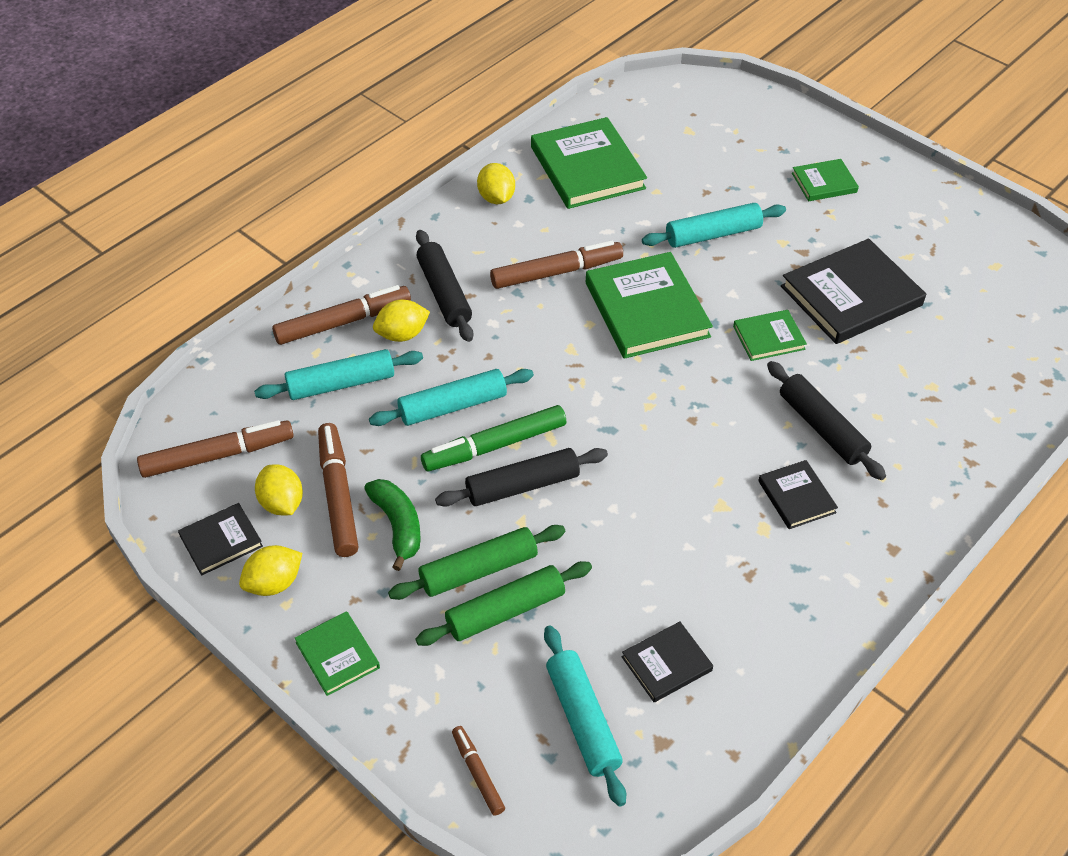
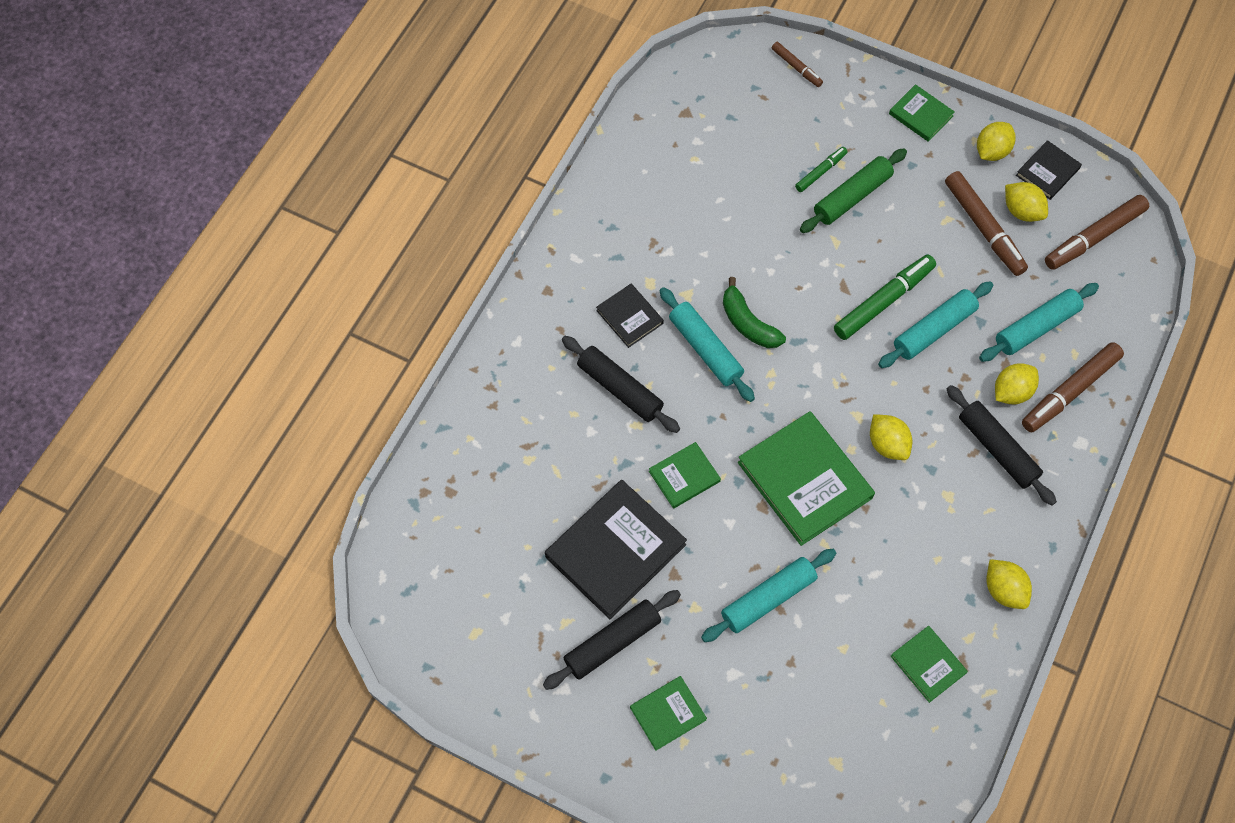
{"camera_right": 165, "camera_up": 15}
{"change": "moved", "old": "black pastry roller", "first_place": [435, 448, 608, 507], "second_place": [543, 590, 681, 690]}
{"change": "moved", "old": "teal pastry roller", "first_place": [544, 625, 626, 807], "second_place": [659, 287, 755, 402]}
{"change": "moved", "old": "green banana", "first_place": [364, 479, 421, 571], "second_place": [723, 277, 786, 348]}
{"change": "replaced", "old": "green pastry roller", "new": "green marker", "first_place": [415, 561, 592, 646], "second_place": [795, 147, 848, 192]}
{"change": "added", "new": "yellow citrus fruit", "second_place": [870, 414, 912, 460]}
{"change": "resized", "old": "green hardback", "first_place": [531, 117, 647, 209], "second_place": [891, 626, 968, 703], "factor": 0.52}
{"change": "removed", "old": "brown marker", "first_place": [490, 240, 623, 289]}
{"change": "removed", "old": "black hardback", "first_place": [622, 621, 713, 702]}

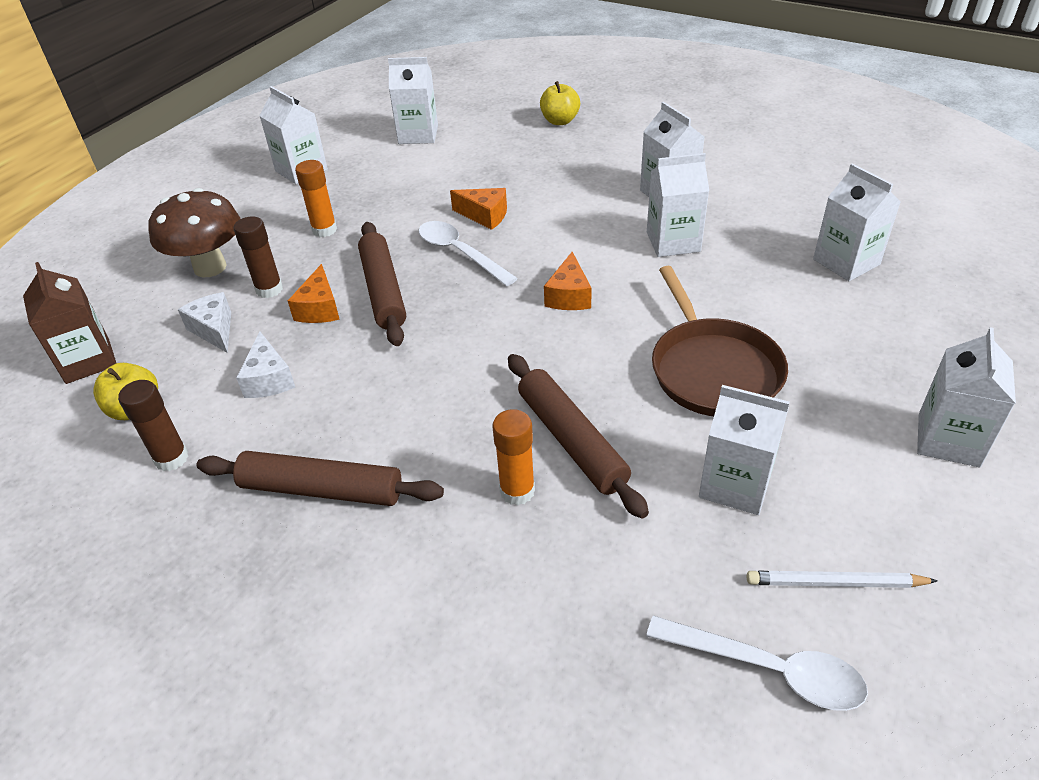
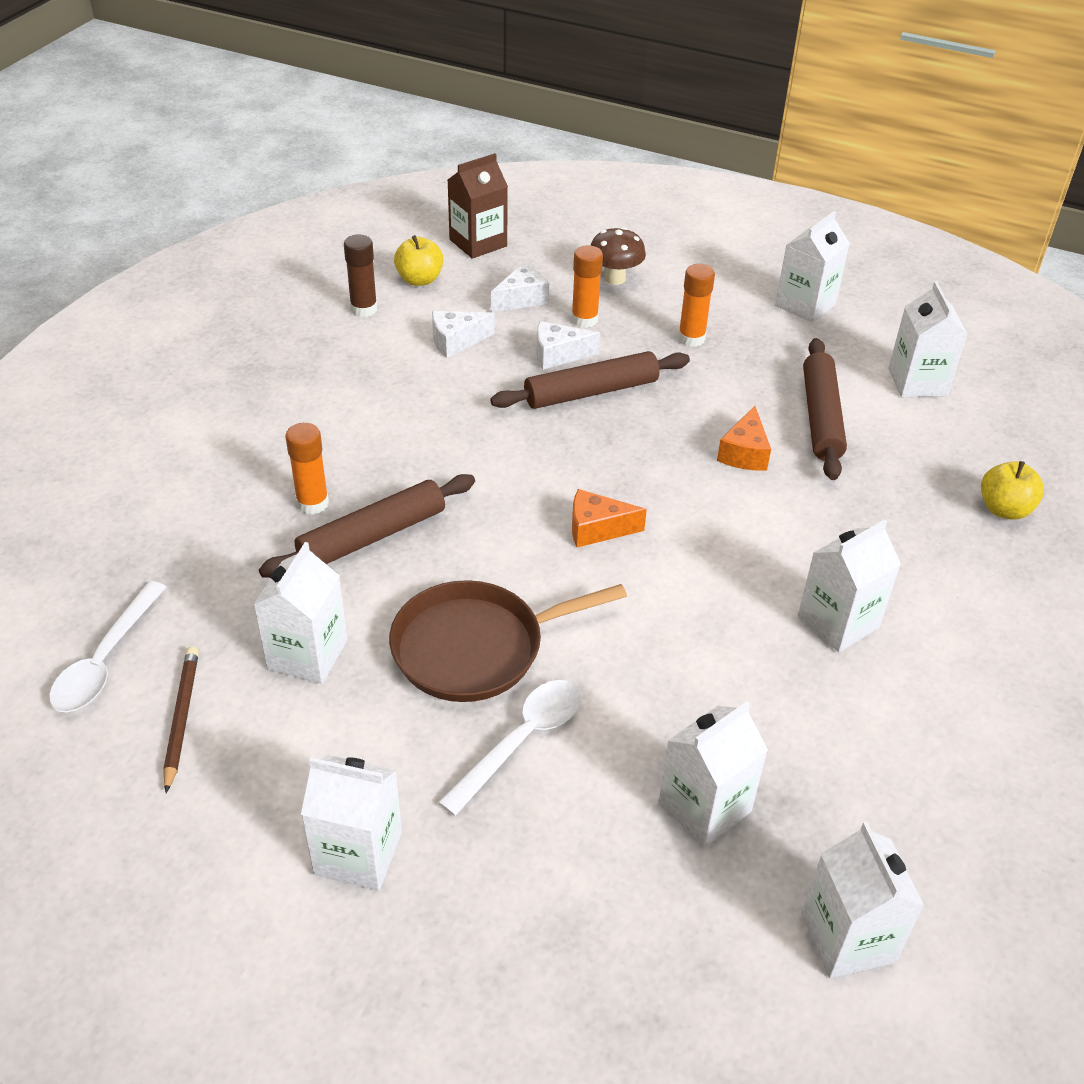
{"camera_right": 80, "camera_up": 0}
{"change": "recoloured", "old": "snow-white pencil", "new": "brown pencil", "first_place": [747, 571, 938, 588], "second_place": [163, 647, 199, 793]}
{"change": "moved", "old": "snow-white spoon", "first_place": [419, 221, 518, 286], "second_place": [438, 680, 581, 816]}
{"change": "recoloured", "old": "orange cheese wedge", "new": "snow-white cheese wedge", "first_place": [288, 264, 340, 323], "second_place": [536, 321, 600, 370]}
{"change": "recoloured", "old": "brown stick of glue", "new": "orange stick of glue", "first_place": [234, 216, 283, 298], "second_place": [571, 245, 603, 328]}
{"change": "resized", "old": "brown mushroom", "first_place": [149, 188, 241, 277], "second_place": [590, 227, 646, 285], "factor": 0.66}
{"change": "moved", "old": "snow-white carton", "first_place": [647, 153, 709, 257], "second_place": [802, 822, 924, 978]}
{"change": "moved", "old": "brown pastry roller", "first_place": [196, 451, 444, 506], "second_place": [803, 338, 847, 480]}

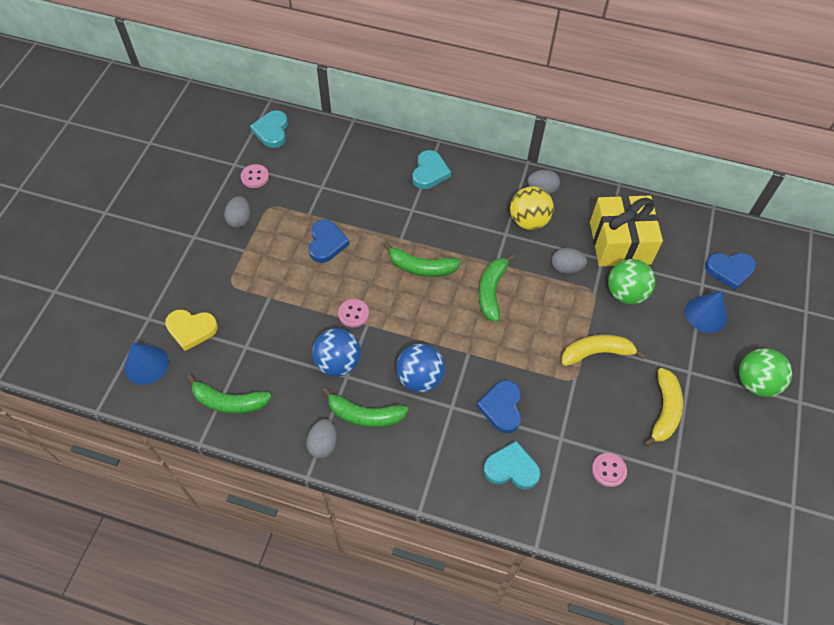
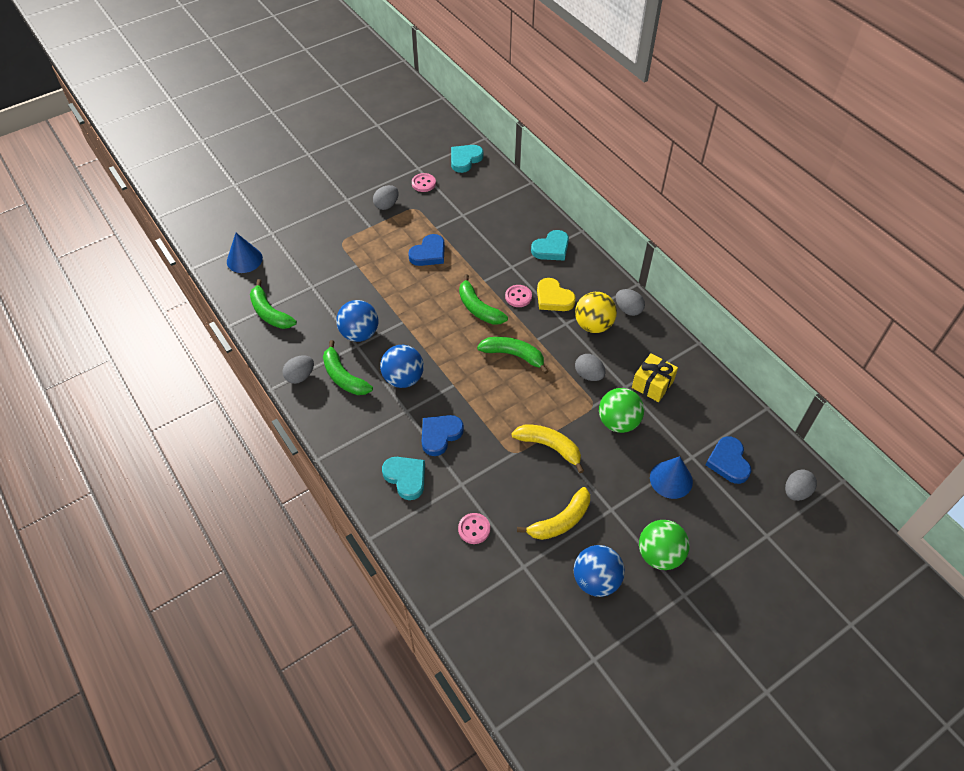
{"camera_right": 40, "camera_up": -5}
{"change": "turned", "old": "green banana", "first_place": [479, 254, 515, 322], "second_place": [477, 337, 549, 374], "degrees": 60}
{"change": "moved", "old": "rose-pink shirt button", "first_place": [338, 299, 369, 327], "second_place": [505, 285, 532, 307]}
{"change": "moved", "old": "yellow heart", "first_place": [165, 309, 218, 351], "second_place": [537, 278, 576, 311]}
{"change": "added", "new": "blue play ball", "second_place": [574, 545, 625, 597]}
{"change": "resized", "old": "yellow wrapped gift", "first_place": [590, 195, 663, 267], "second_place": [632, 353, 678, 402], "factor": 0.59}
{"change": "turned", "old": "blue heart", "first_place": [705, 253, 756, 290], "second_place": [706, 436, 751, 484], "degrees": 45}
{"change": "added", "new": "ash-grey toy egg", "second_place": [785, 469, 817, 501]}

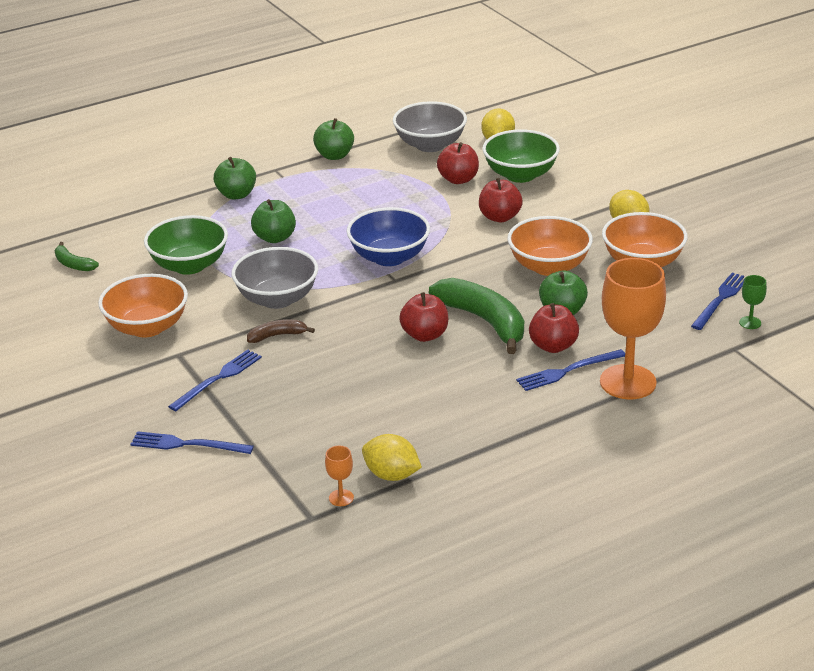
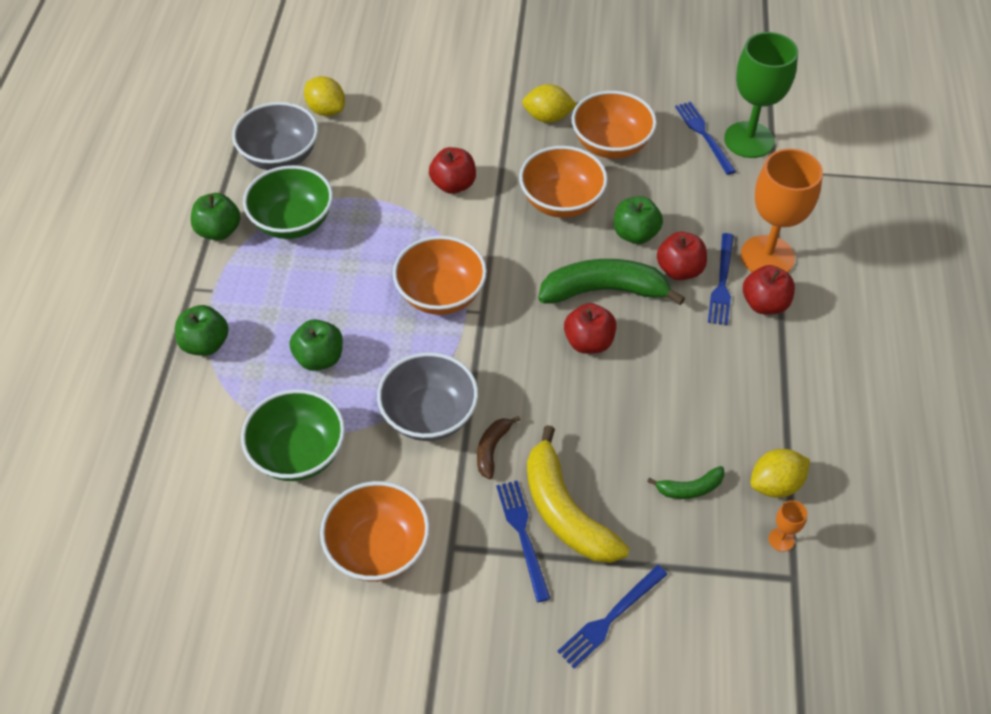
{"camera_right": -55, "camera_up": 20}
{"change": "moved", "old": "green serving bowl", "first_place": [482, 129, 560, 183], "second_place": [243, 165, 333, 239]}
{"change": "recoloured", "old": "blue serving bowl", "new": "orange serving bowl", "first_place": [347, 207, 430, 266], "second_place": [393, 236, 487, 315]}
{"change": "added", "new": "yellow banana", "second_place": [527, 425, 629, 563]}
{"change": "moved", "old": "green banana", "first_place": [55, 242, 99, 271], "second_place": [647, 466, 725, 499]}
{"change": "resized", "old": "green wine glass", "first_place": [739, 275, 767, 329], "second_place": [724, 32, 798, 158], "factor": 2.46}
{"change": "moved", "old": "crimson apple fruit", "first_place": [437, 142, 479, 184], "second_place": [743, 265, 795, 314]}

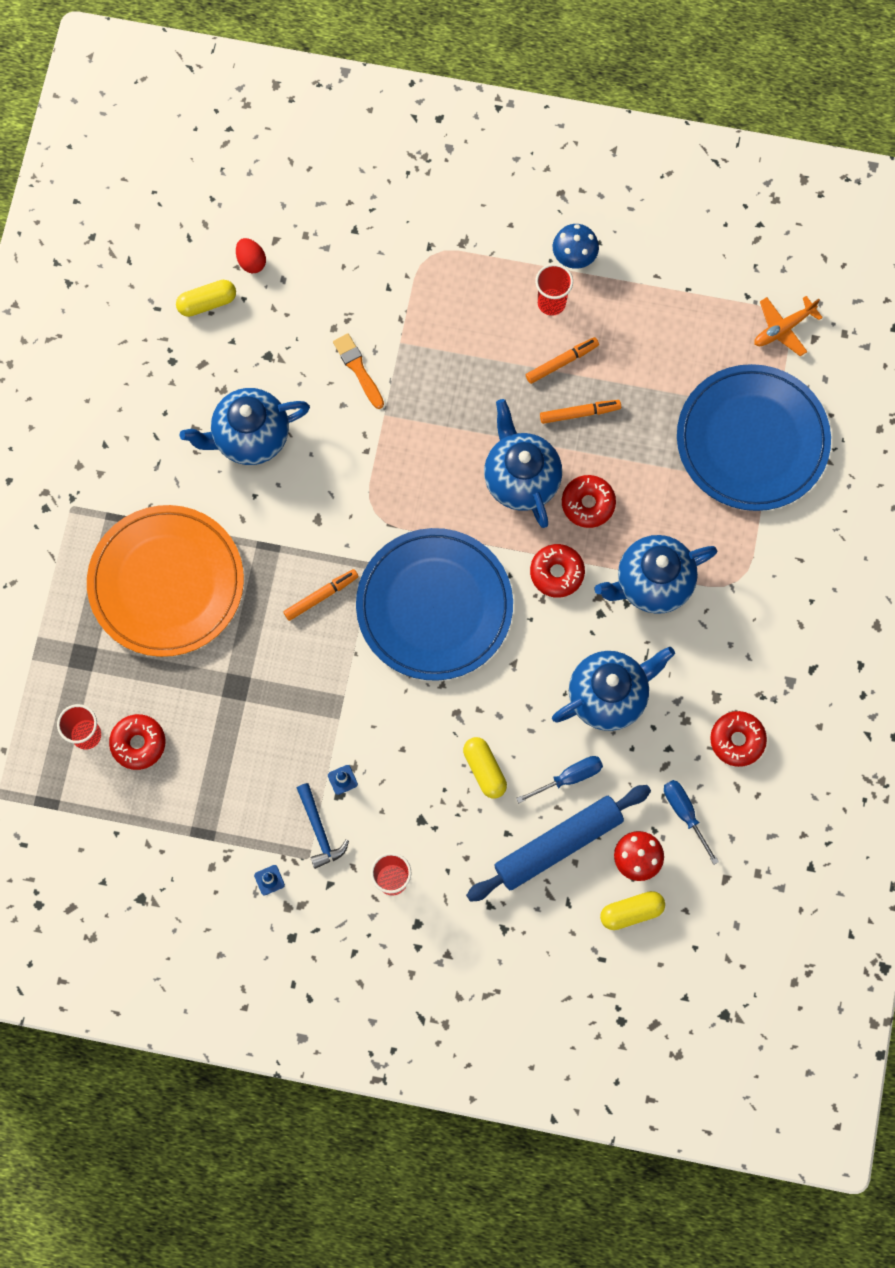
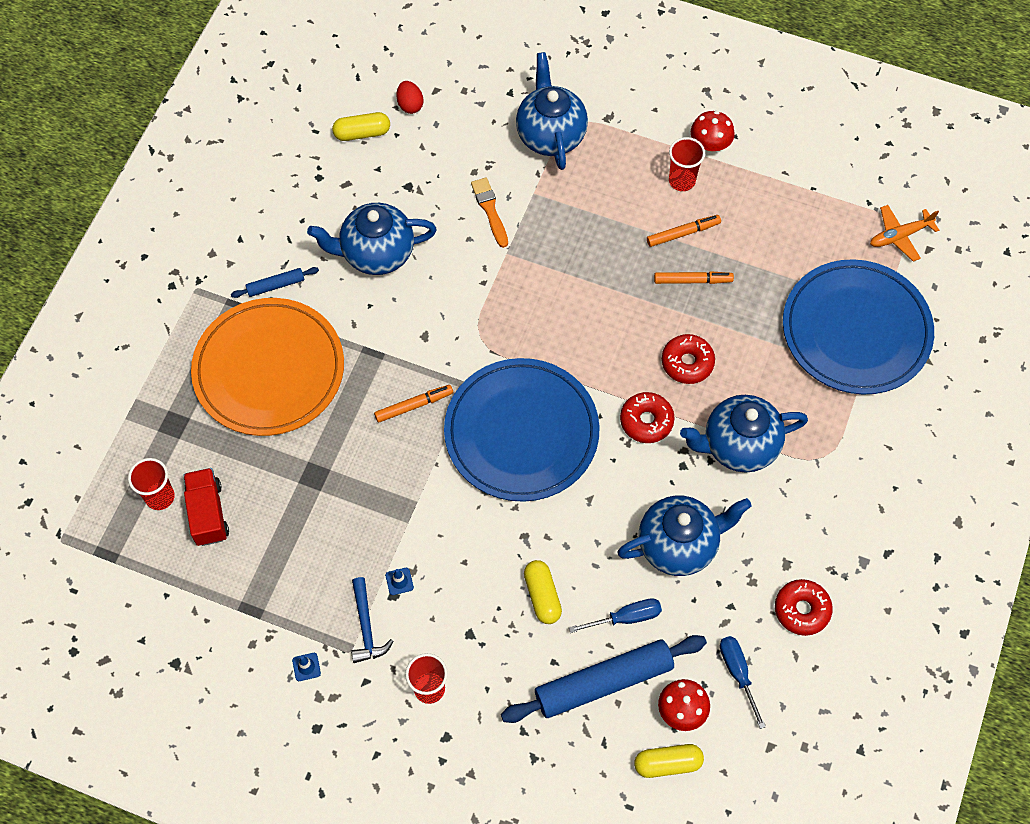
{"camera_right": 10, "camera_up": -10}
{"change": "replaced", "old": "crimson doughnut", "new": "crimson lorry", "first_place": [109, 714, 166, 770], "second_place": [183, 468, 229, 546]}
{"change": "added", "new": "blue pastry roller", "second_place": [231, 267, 319, 298]}
{"change": "moved", "old": "blue teapot", "first_place": [484, 399, 562, 528], "second_place": [516, 52, 588, 170]}
{"change": "recoloured", "old": "blue mushroom", "new": "crimson mushroom", "first_place": [553, 224, 599, 269], "second_place": [691, 111, 735, 152]}

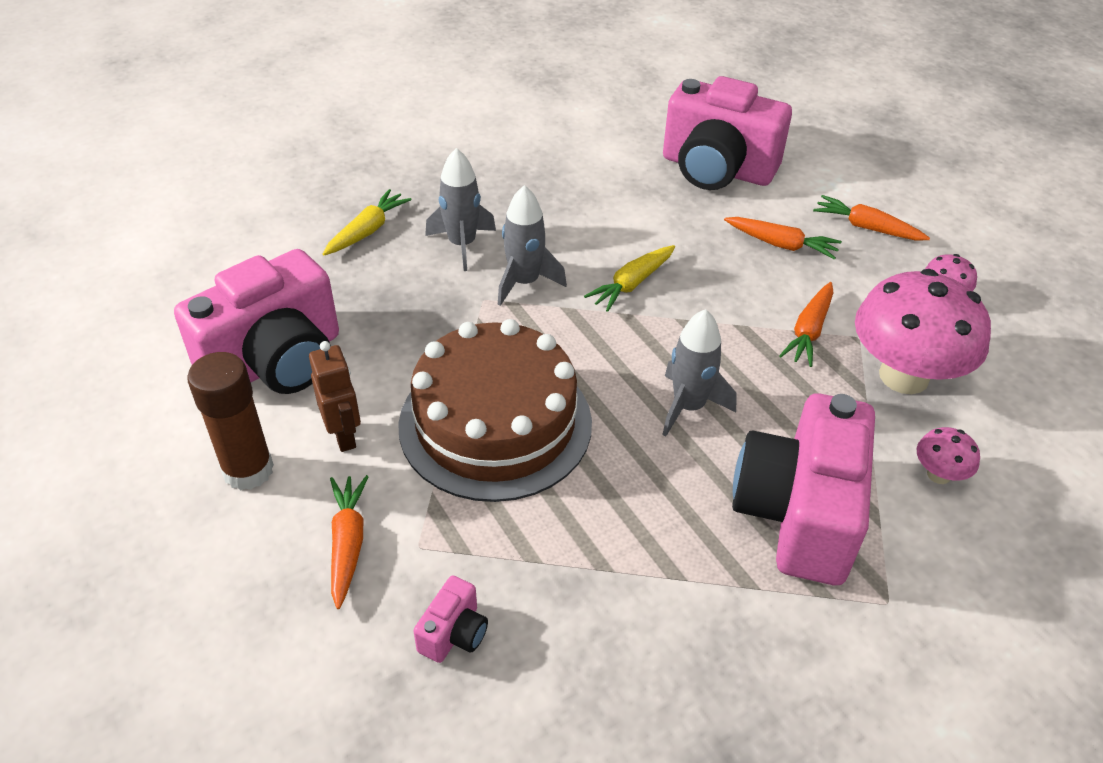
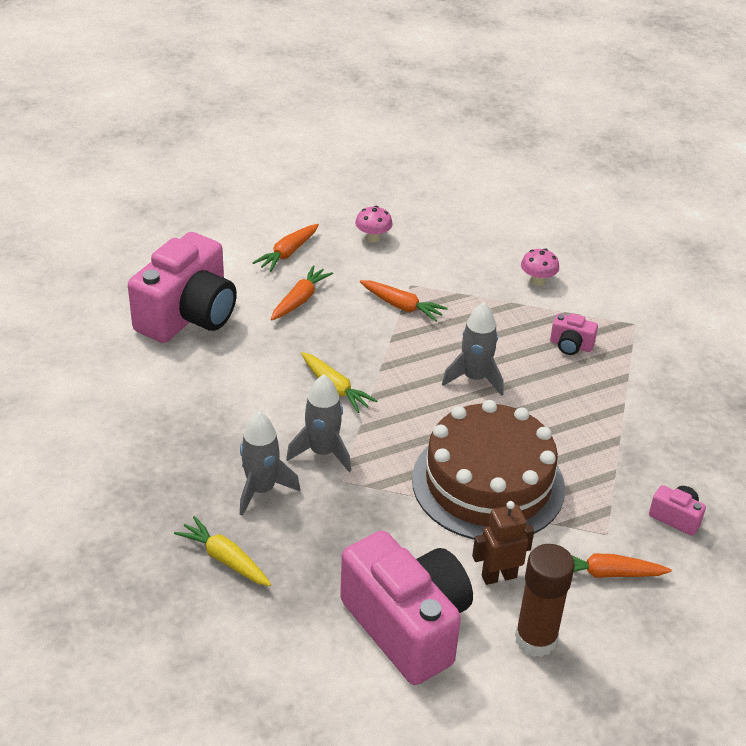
{"camera_right": -85, "camera_up": -5}
{"change": "resized", "old": "rose-pink compact camera", "first_place": [732, 393, 875, 585], "second_place": [550, 313, 598, 355], "factor": 0.41}
{"change": "removed", "old": "rose-pink mushroom", "first_place": [855, 269, 991, 394]}

